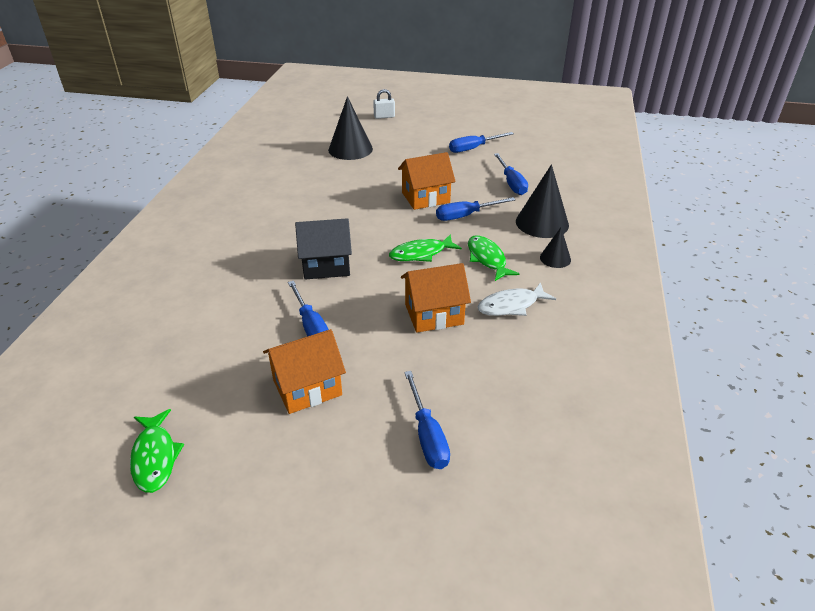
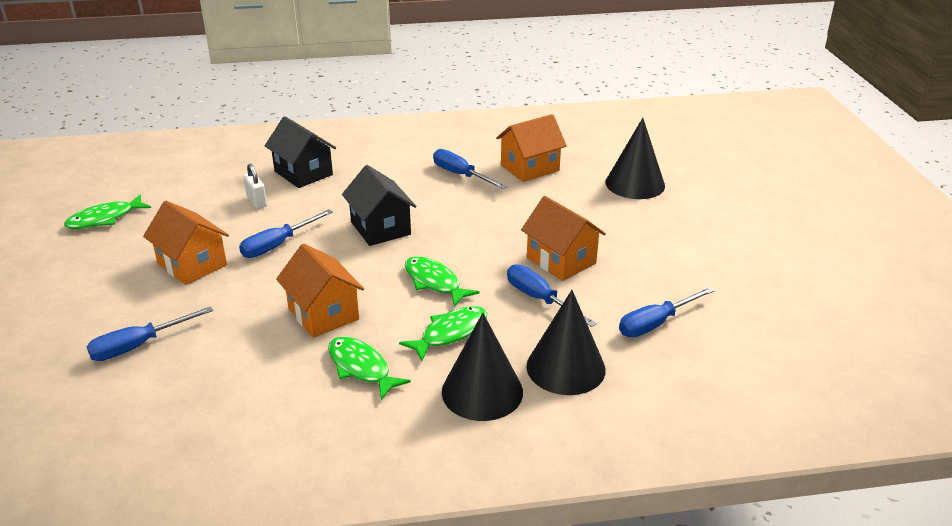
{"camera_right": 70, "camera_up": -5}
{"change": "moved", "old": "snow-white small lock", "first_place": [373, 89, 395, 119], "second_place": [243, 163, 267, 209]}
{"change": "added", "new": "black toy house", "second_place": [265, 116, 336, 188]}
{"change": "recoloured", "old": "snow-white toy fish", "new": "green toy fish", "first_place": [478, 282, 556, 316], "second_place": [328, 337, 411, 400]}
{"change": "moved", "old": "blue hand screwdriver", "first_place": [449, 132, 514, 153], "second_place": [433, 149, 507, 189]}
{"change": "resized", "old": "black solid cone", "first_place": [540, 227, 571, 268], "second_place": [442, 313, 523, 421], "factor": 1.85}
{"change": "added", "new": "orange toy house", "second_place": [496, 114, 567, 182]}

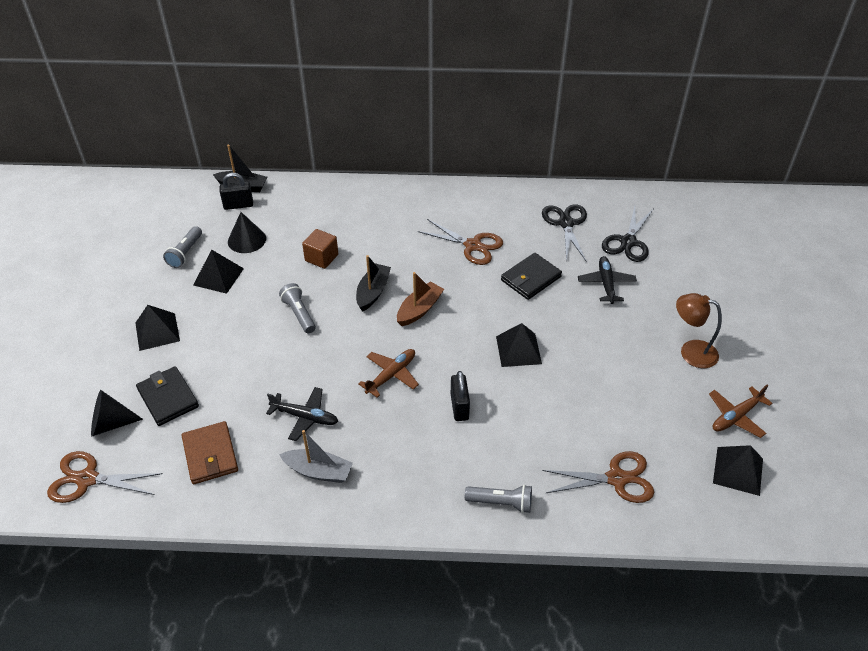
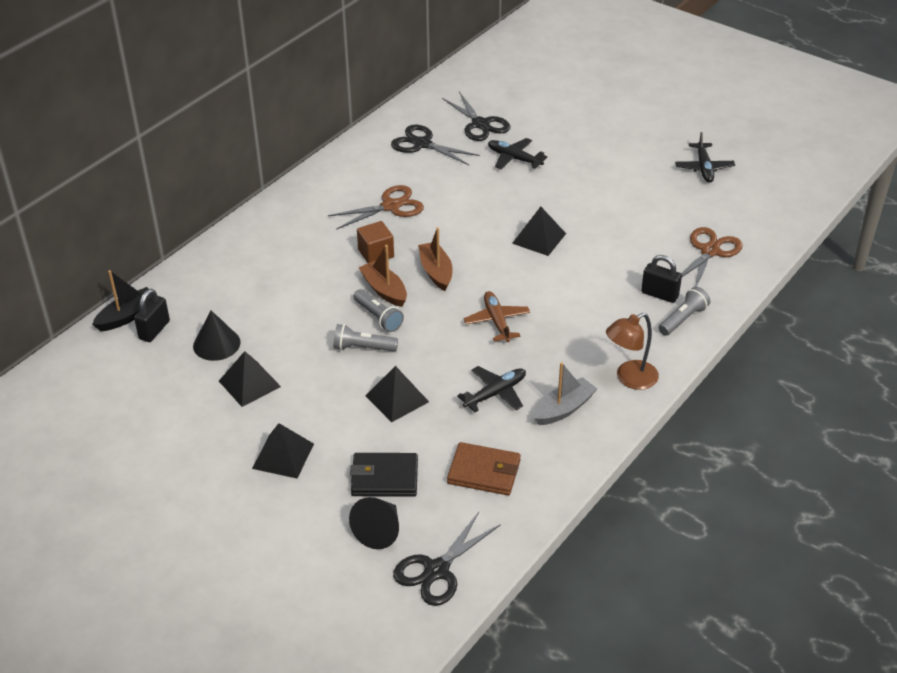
{"camera_right": -55, "camera_up": -5}
{"change": "moved", "old": "ash-grey flashlight", "first_place": [163, 226, 202, 268], "second_place": [354, 289, 404, 332]}
{"change": "moved", "old": "brown solid cube", "first_place": [302, 229, 338, 269], "second_place": [357, 221, 394, 263]}
{"change": "recoloured", "old": "black boat", "new": "brown boat", "first_place": [356, 255, 391, 311], "second_place": [359, 245, 407, 307]}
{"change": "moved", "old": "black solid pyramid", "first_place": [713, 445, 763, 496], "second_place": [365, 366, 429, 422]}
{"change": "recoloured", "old": "brown scissors", "new": "black scissors", "first_place": [47, 451, 163, 503], "second_place": [393, 512, 501, 606]}
{"change": "moved", "old": "brown lamp", "first_place": [676, 293, 722, 368], "second_place": [606, 313, 659, 390]}
{"change": "moved", "old": "black small lock", "first_place": [451, 371, 470, 421], "second_place": [641, 255, 682, 303]}
{"change": "recoloured", "old": "brown aeroplane", "new": "black aeroplane", "first_place": [709, 385, 772, 438], "second_place": [675, 132, 735, 183]}
{"change": "removed", "old": "black wallet", "first_place": [501, 253, 562, 300]}

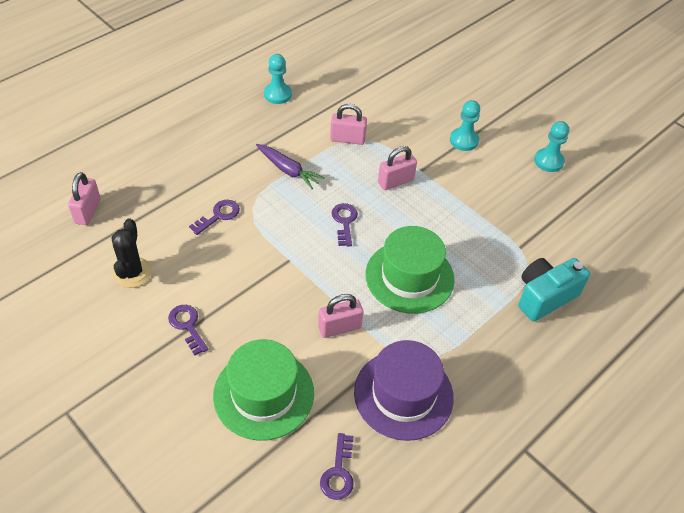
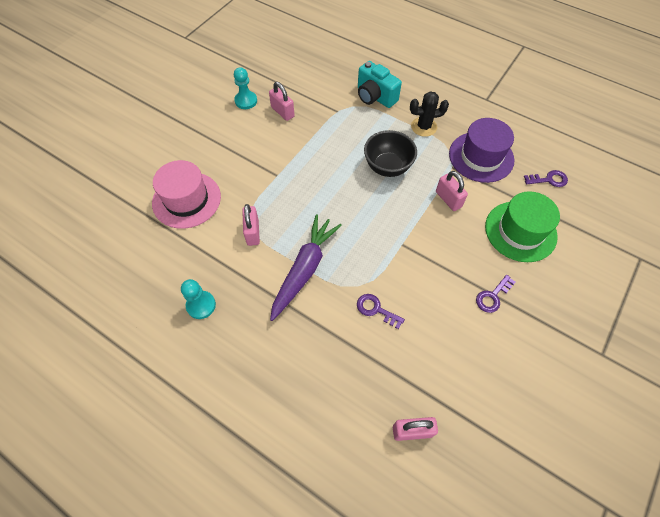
{"camera_right": -100, "camera_up": 10}
{"change": "added", "new": "rose-pink hat", "second_place": [152, 160, 221, 229]}
{"change": "moved", "old": "rose-pink small lock", "first_place": [378, 146, 417, 190], "second_place": [269, 82, 295, 121]}
{"change": "resized", "old": "royal purple toy carrot", "first_place": [256, 144, 325, 189], "second_place": [270, 214, 342, 321], "factor": 1.62}
{"change": "replaced", "old": "green hat", "new": "black serving bowl", "first_place": [365, 226, 455, 314], "second_place": [364, 130, 417, 177]}
{"change": "moved", "old": "black prickly plant", "first_place": [112, 218, 152, 288], "second_place": [410, 91, 449, 137]}
{"change": "removed", "old": "royal purple door key", "first_place": [332, 203, 358, 247]}
{"change": "removed", "old": "teal pawn", "first_place": [450, 100, 480, 151]}

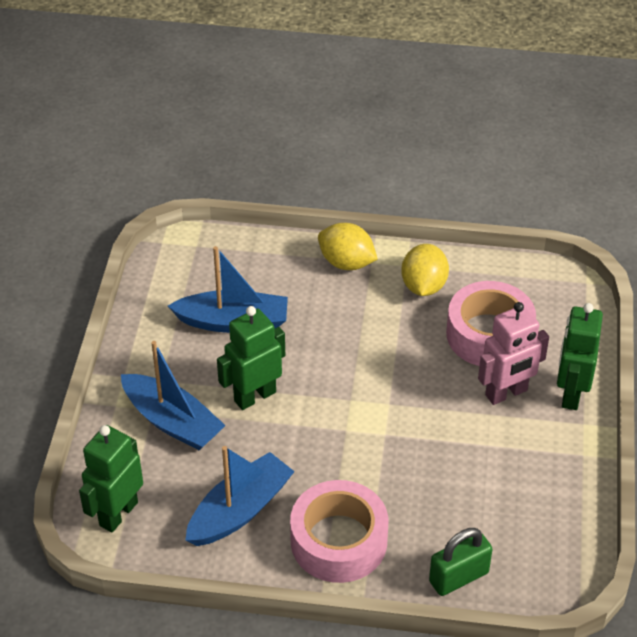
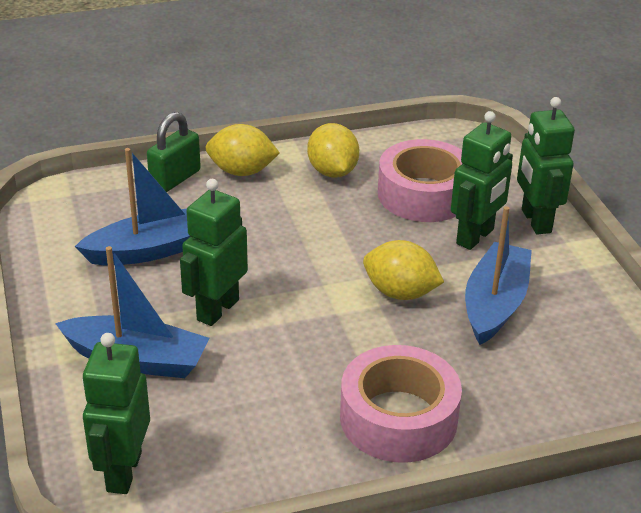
{"camera_right": -25, "camera_up": -10}
{"change": "moved", "old": "green small lock", "first_place": [429, 528, 493, 596], "second_place": [147, 112, 201, 192]}
{"change": "added", "new": "yellow citrus fruit", "second_place": [363, 240, 444, 300]}
{"change": "recoloured", "old": "rose-pink robot", "new": "green robot", "first_place": [478, 302, 549, 405], "second_place": [451, 111, 513, 250]}
{"change": "moved", "old": "blue boat", "first_place": [185, 446, 295, 546], "second_place": [465, 206, 532, 345]}

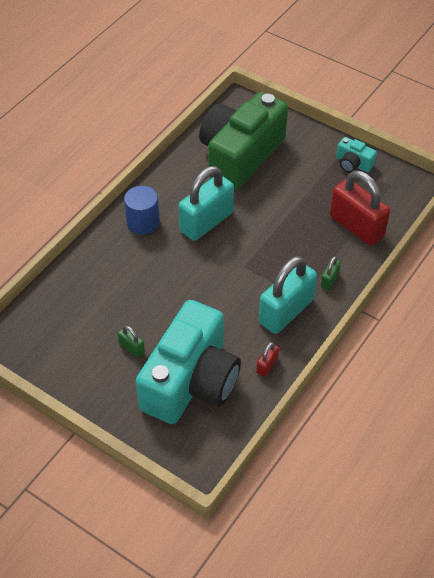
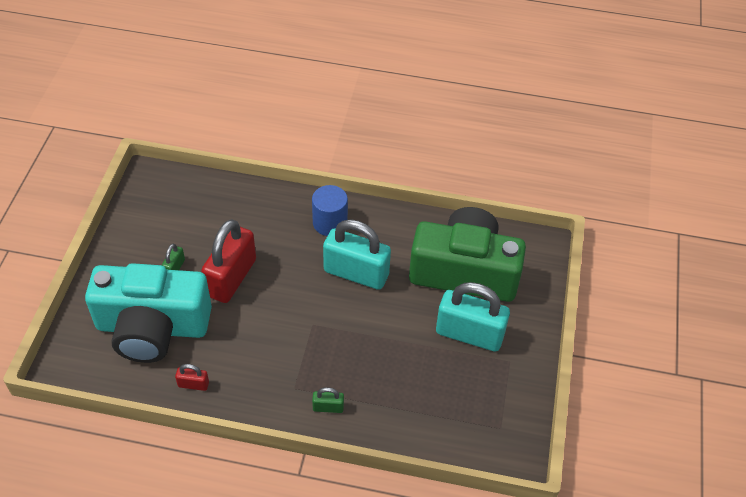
{"camera_right": 65, "camera_up": 0}
{"change": "moved", "old": "crimson small lock", "first_place": [330, 170, 390, 246], "second_place": [201, 219, 256, 303]}
{"change": "moved", "old": "teal small lock", "first_place": [259, 256, 317, 334], "second_place": [436, 282, 510, 351]}
{"change": "removed", "old": "teal compact camera", "first_place": [336, 137, 377, 173]}

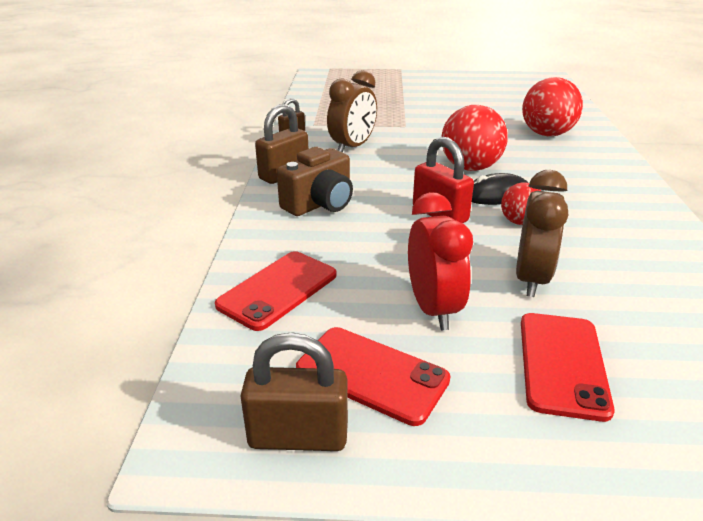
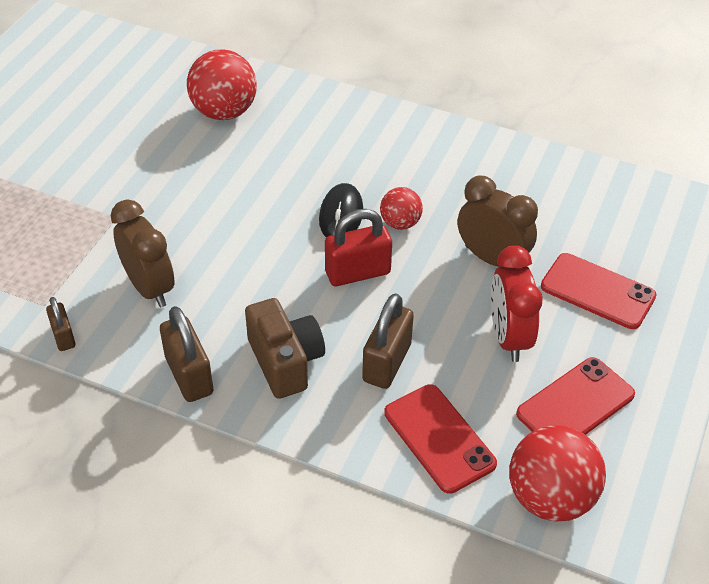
{"camera_right": -70, "camera_up": 15}
{"change": "moved", "old": "brown small lock", "first_place": [240, 332, 348, 451], "second_place": [362, 293, 414, 389]}
{"change": "turned", "old": "crimson alarm clock", "first_place": [408, 192, 473, 330], "second_place": [491, 245, 543, 362], "degrees": -105}
{"change": "moved", "old": "crimson play ball", "first_place": [442, 105, 508, 171], "second_place": [510, 425, 606, 522]}

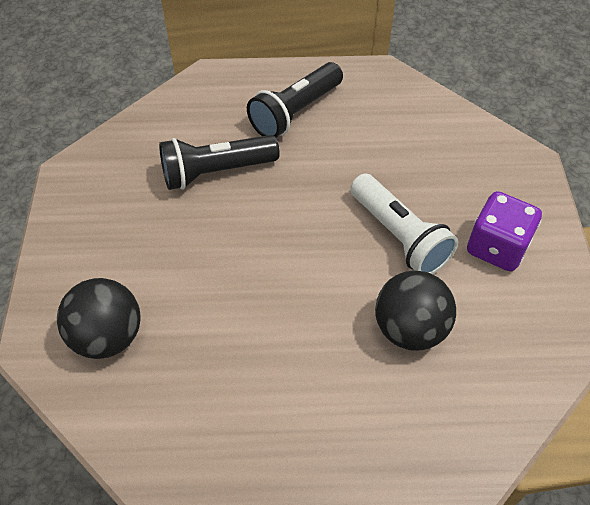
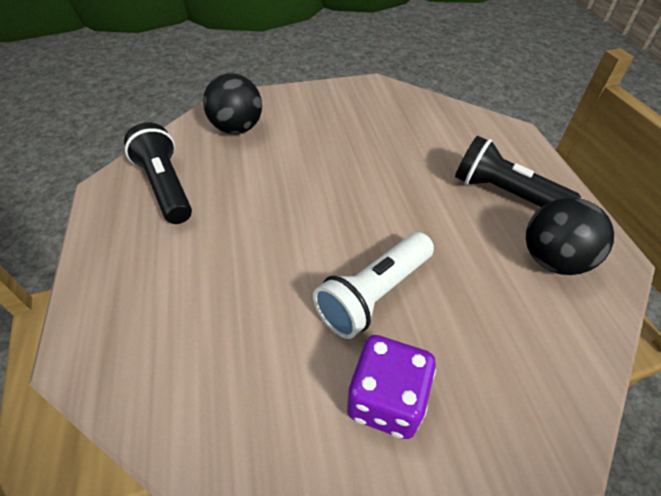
{"camera_right": 80, "camera_up": -5}
{"change": "moved", "old": "black flashlight", "first_place": [159, 135, 280, 190], "second_place": [124, 123, 192, 224]}
{"change": "moved", "old": "black play ball", "first_place": [375, 270, 456, 351], "second_place": [526, 198, 614, 275]}

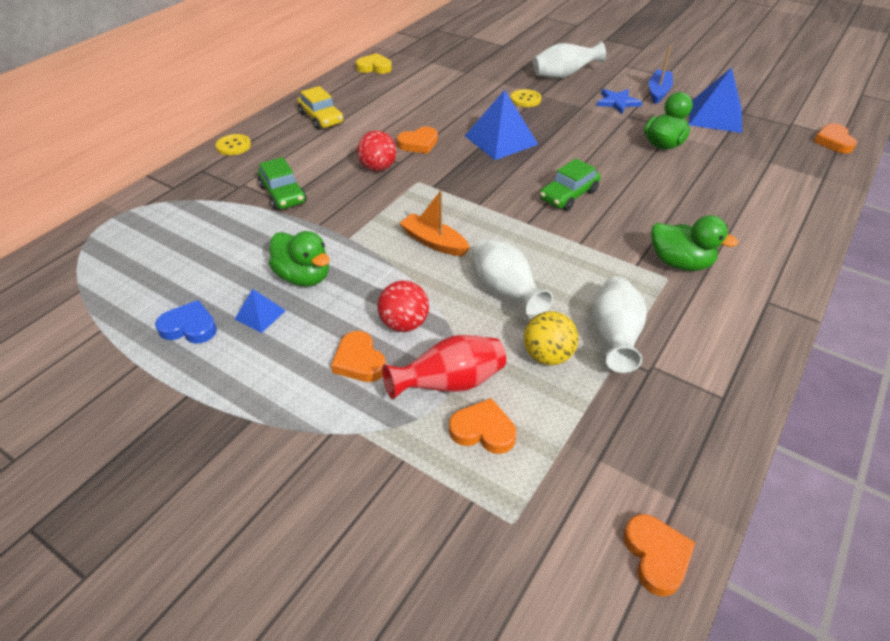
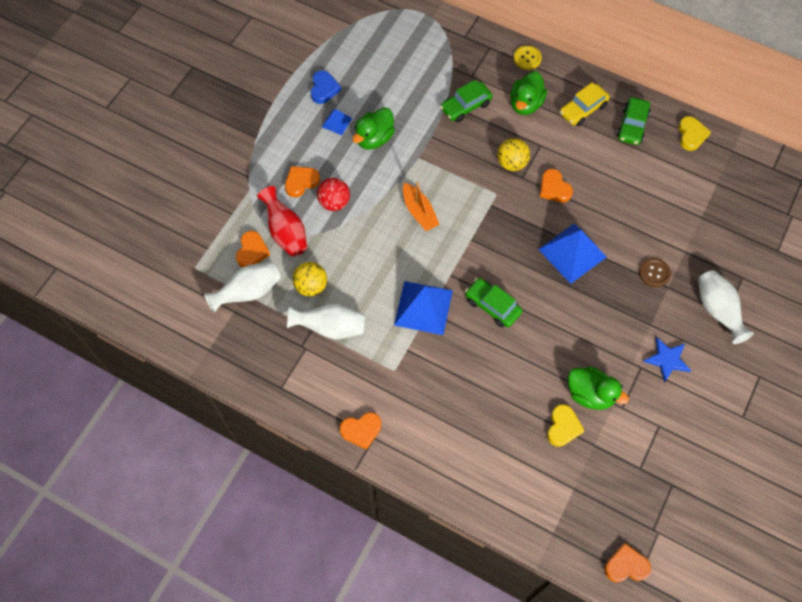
{"camera_right": 85, "camera_up": 20}
{"change": "moved", "old": "snow-white vase", "first_place": [472, 238, 553, 318], "second_place": [204, 262, 281, 313]}
{"change": "moved", "old": "orange heart", "first_place": [623, 514, 695, 596], "second_place": [340, 412, 381, 450]}
{"change": "moved", "old": "blue solid pyramid", "first_place": [689, 67, 742, 133], "second_place": [394, 281, 453, 335]}
{"change": "turned", "old": "orange boat", "first_place": [399, 190, 470, 256], "second_place": [403, 181, 440, 231], "degrees": 120}
{"change": "recoloured", "old": "crimson play ball", "new": "yellow play ball", "first_place": [357, 131, 397, 171], "second_place": [497, 138, 530, 171]}
{"change": "moved", "old": "green rubber duck", "first_place": [651, 215, 739, 271], "second_place": [510, 71, 547, 115]}
{"change": "added", "new": "yellow heart", "second_place": [547, 404, 585, 447]}
{"change": "added", "new": "green automobile", "second_place": [617, 97, 651, 145]}
{"change": "recoloured", "old": "yellow shirt button", "new": "brown shirt button", "first_place": [511, 89, 541, 107], "second_place": [639, 258, 671, 287]}
{"change": "removed", "old": "blue boat", "first_place": [649, 46, 673, 104]}

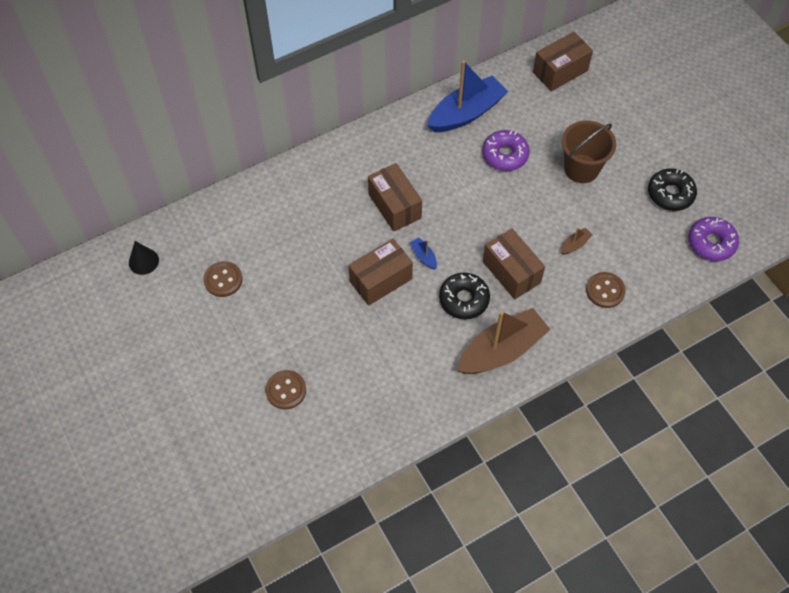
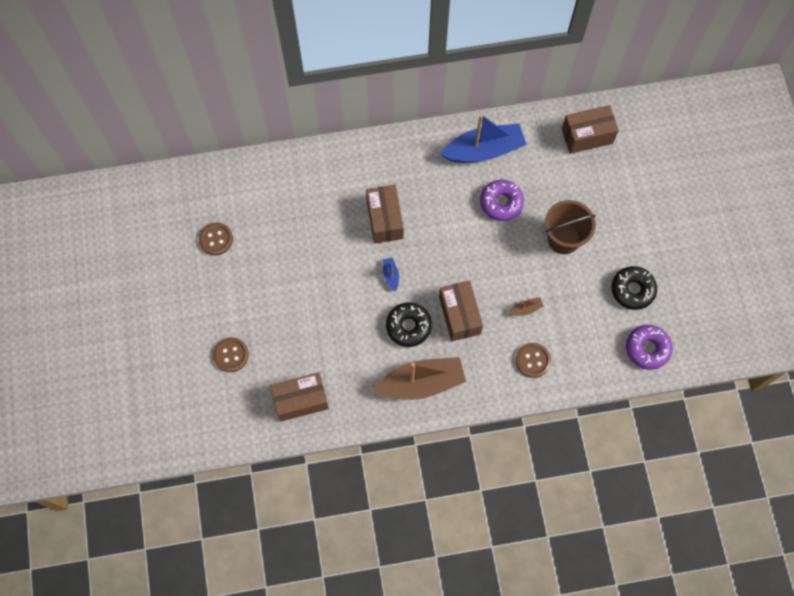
{"camera_right": 20, "camera_up": 10}
{"change": "moved", "old": "brown box", "first_place": [348, 239, 413, 306], "second_place": [270, 372, 329, 421]}
{"change": "removed", "old": "black solid cone", "first_place": [129, 241, 159, 275]}

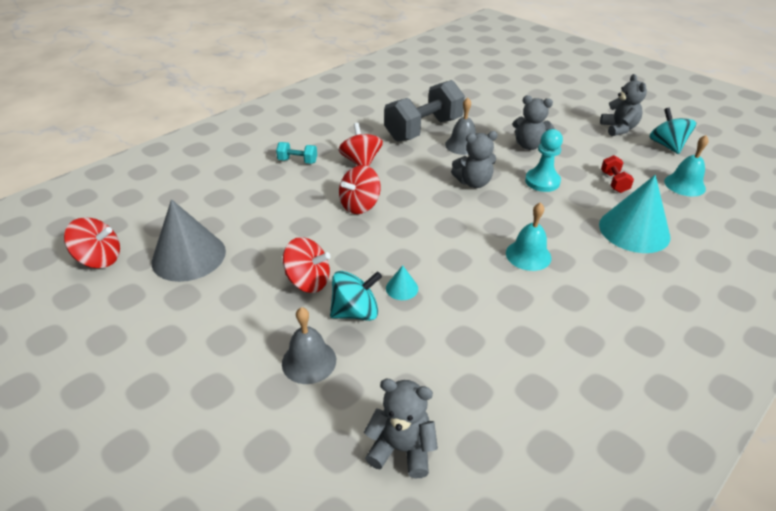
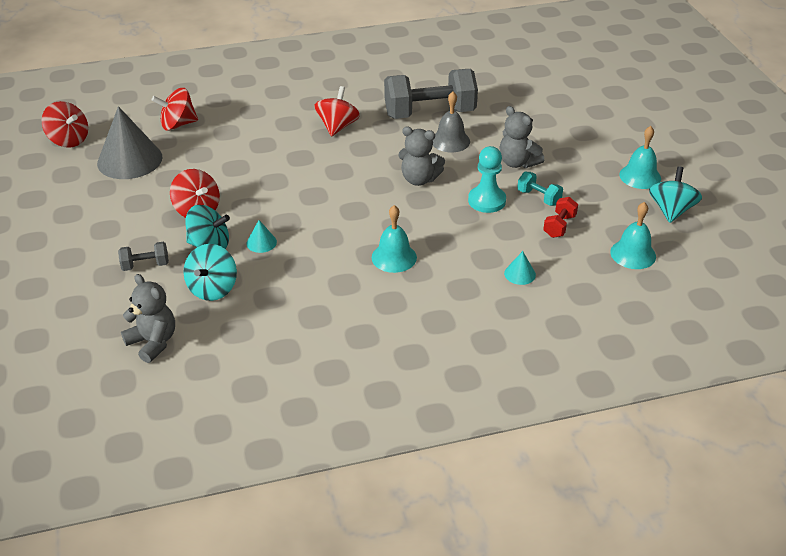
{"camera_right": 30, "camera_up": 0}
{"change": "replaced", "old": "ash-grey hand bell", "new": "ash-grey dumbbell", "first_place": [282, 307, 336, 384], "second_place": [118, 242, 169, 271]}
{"change": "moved", "old": "crimson whirligig", "first_place": [339, 165, 381, 214], "second_place": [152, 88, 198, 131]}
{"change": "added", "new": "teal whirligig", "second_place": [184, 244, 237, 301]}
{"change": "resized", "old": "teal solid cone", "first_place": [599, 175, 671, 253], "second_place": [504, 251, 536, 285], "factor": 0.43}
{"change": "moved", "old": "teal dumbbell", "first_place": [276, 142, 317, 164], "second_place": [517, 172, 563, 206]}
{"change": "replaced", "old": "ash-grey teddy", "new": "teal hand bell", "first_place": [600, 74, 647, 136], "second_place": [619, 126, 661, 189]}

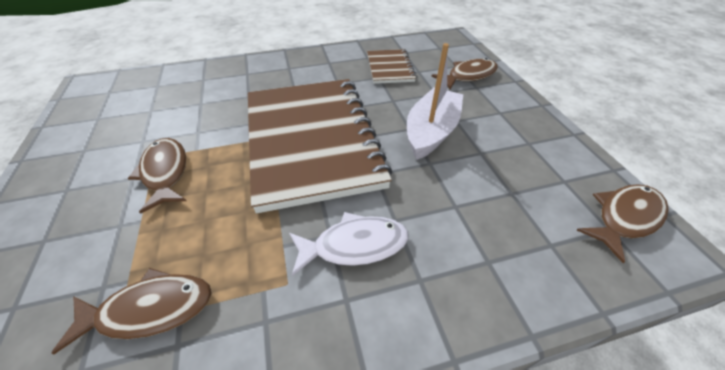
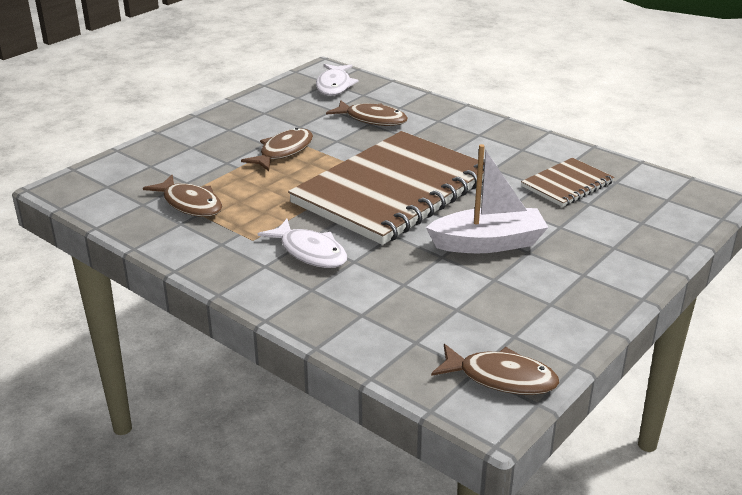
{"camera_right": 55, "camera_up": -15}
{"change": "added", "new": "snow-white toy fish", "second_place": [316, 64, 358, 96]}
{"change": "moved", "old": "brown toy fish", "first_place": [431, 58, 498, 89], "second_place": [326, 100, 408, 126]}

